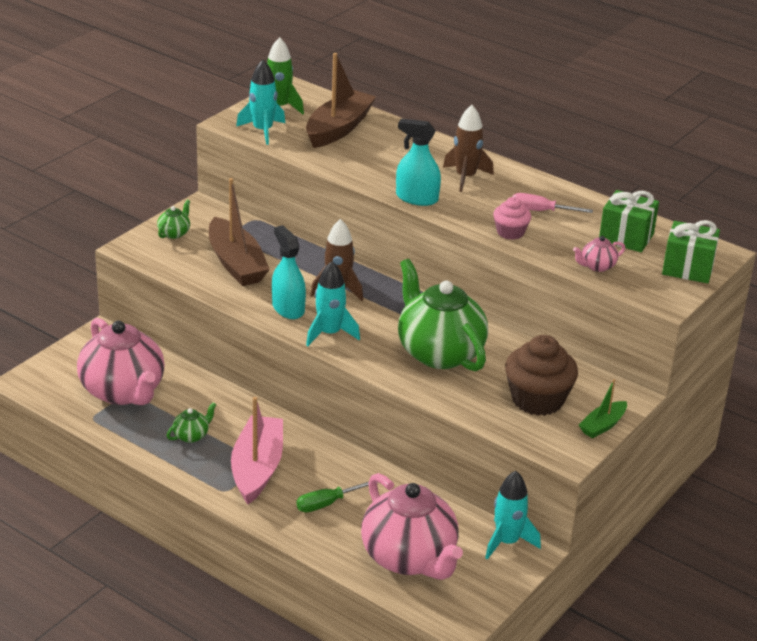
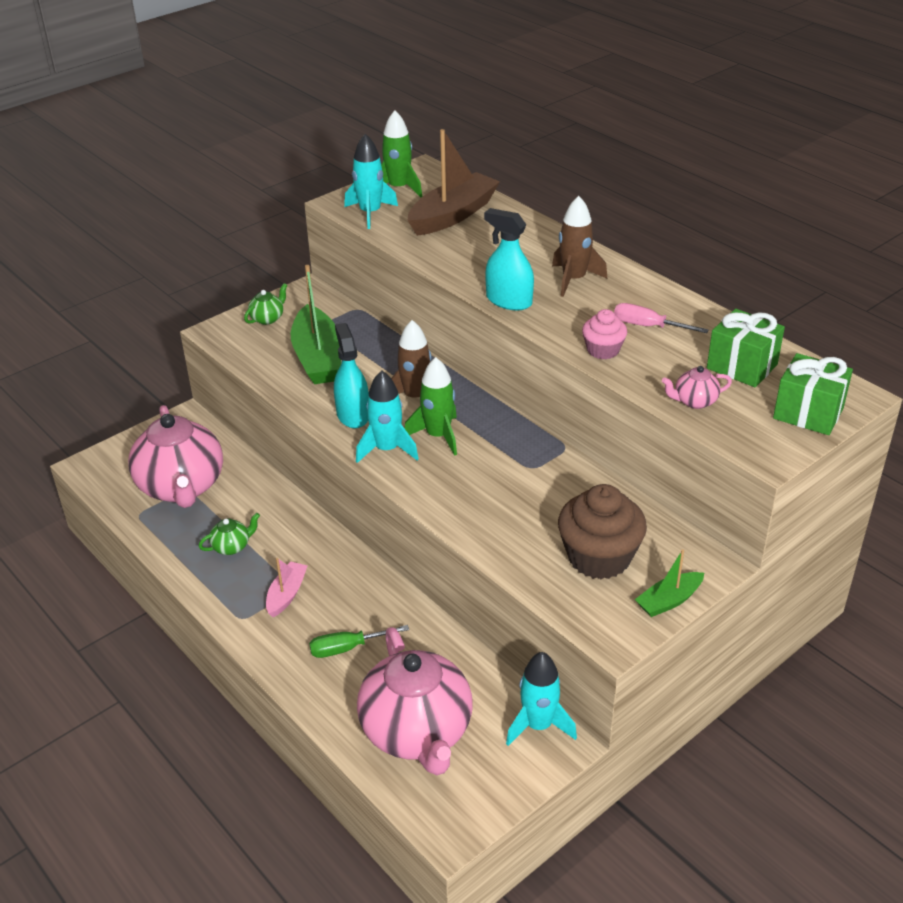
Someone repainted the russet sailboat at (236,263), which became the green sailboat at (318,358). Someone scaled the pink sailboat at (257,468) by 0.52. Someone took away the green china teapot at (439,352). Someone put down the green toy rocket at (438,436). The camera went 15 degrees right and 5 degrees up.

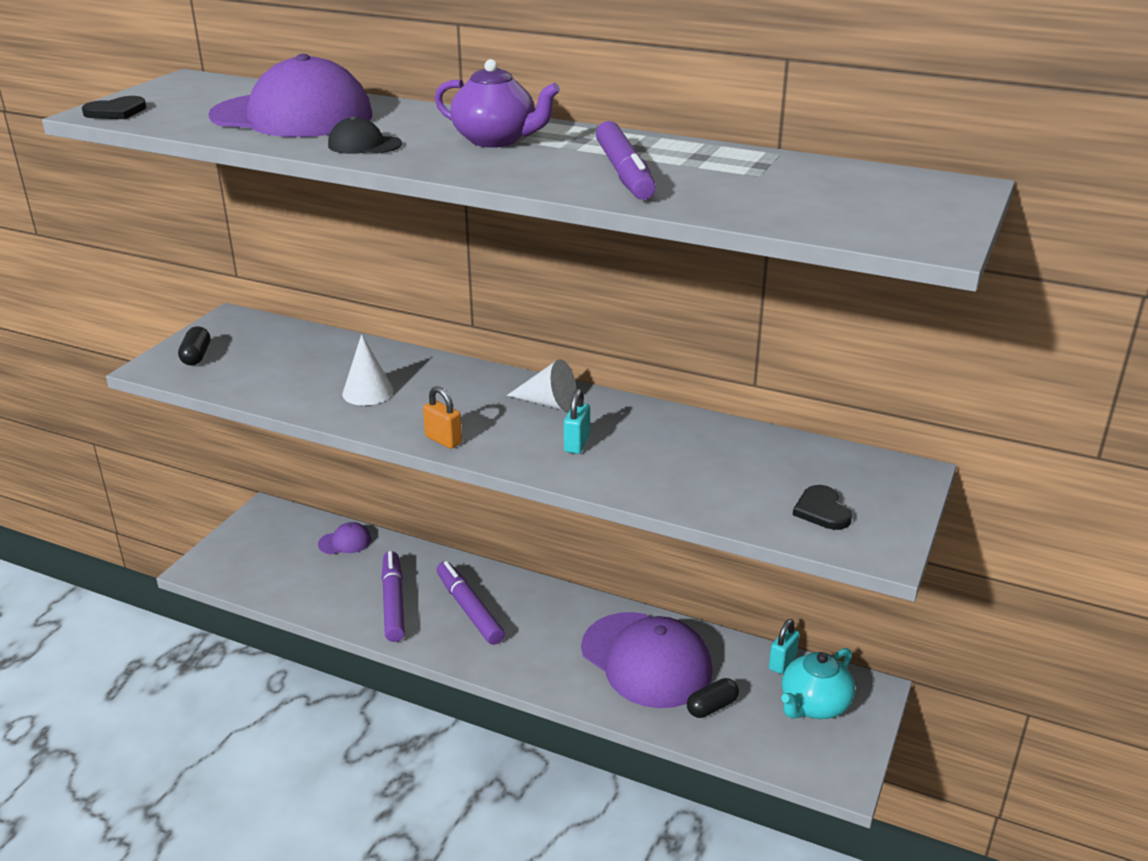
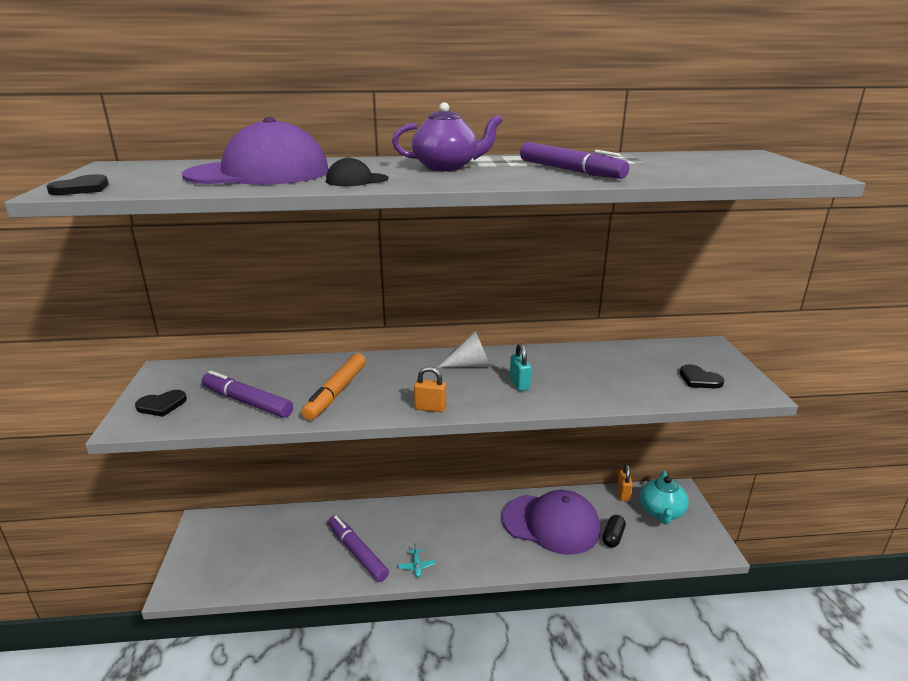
Someone swapped the black capsule at (196,356) for the black love heart at (161,405). Someone took away the royal purple baseball cap at (345,542). Someone swapped the snow-white cone shape at (368,392) for the orange-coloured marker pen at (337,392). Someone carried the royal purple marker pen from (469,609) to (247,402). Someone repainted the teal lock at (782,663), which became the orange-coloured lock at (623,494). Someone put down the teal plane at (416,566). The camera went 30 degrees left and 5 degrees down.

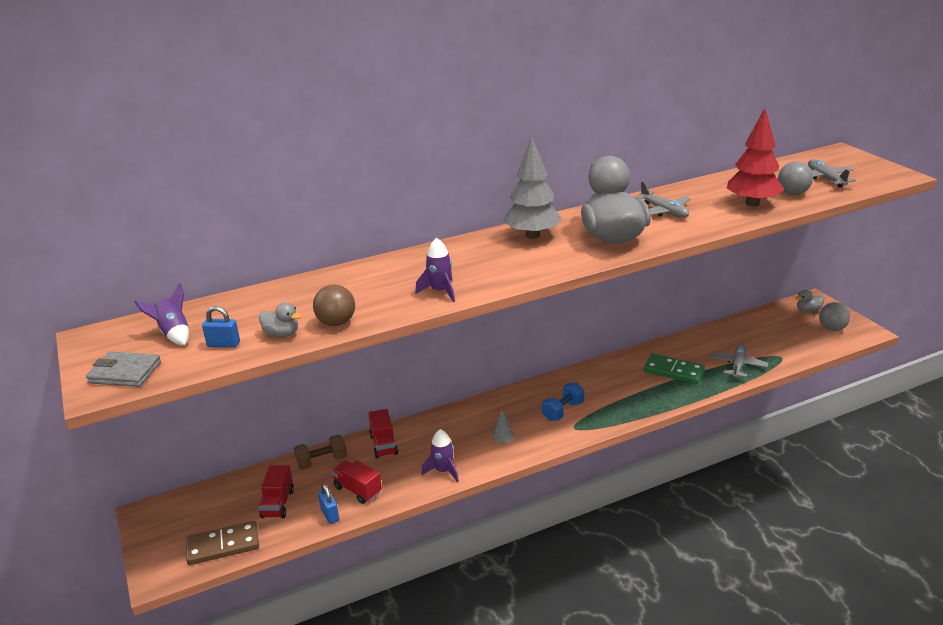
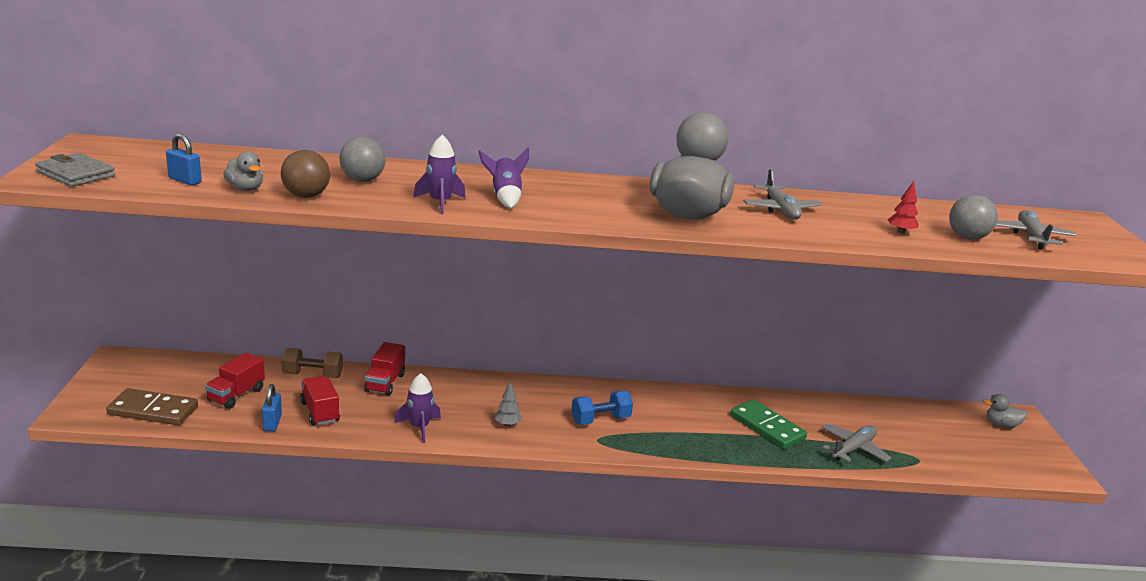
Someone carried the royal purple toy rocket from (173,334) to (505,197). Someone took away the grey toy tree at (532,235). Someone scaled the scarlet toy tree at (752,203) by 0.42. Someone carried the grey ball from (832,328) to (362,180). The camera went 20 degrees right and 5 degrees down.

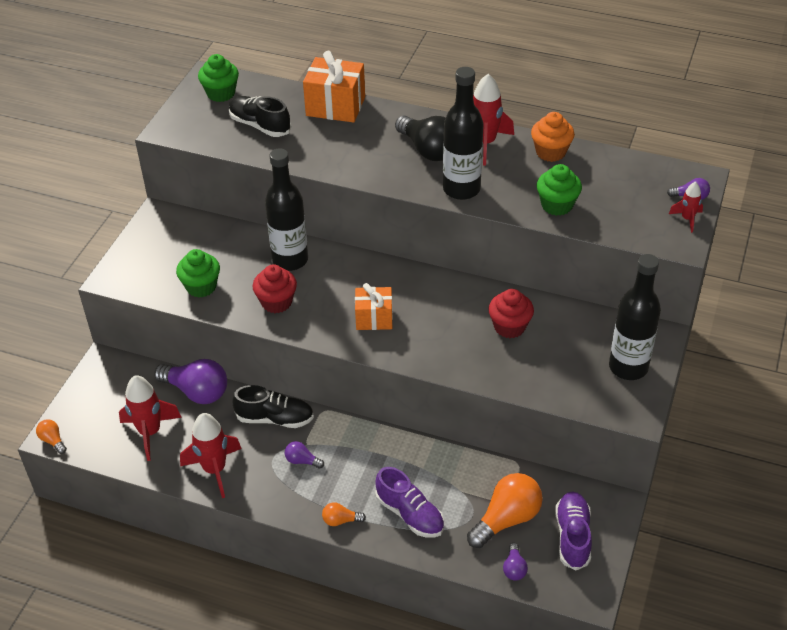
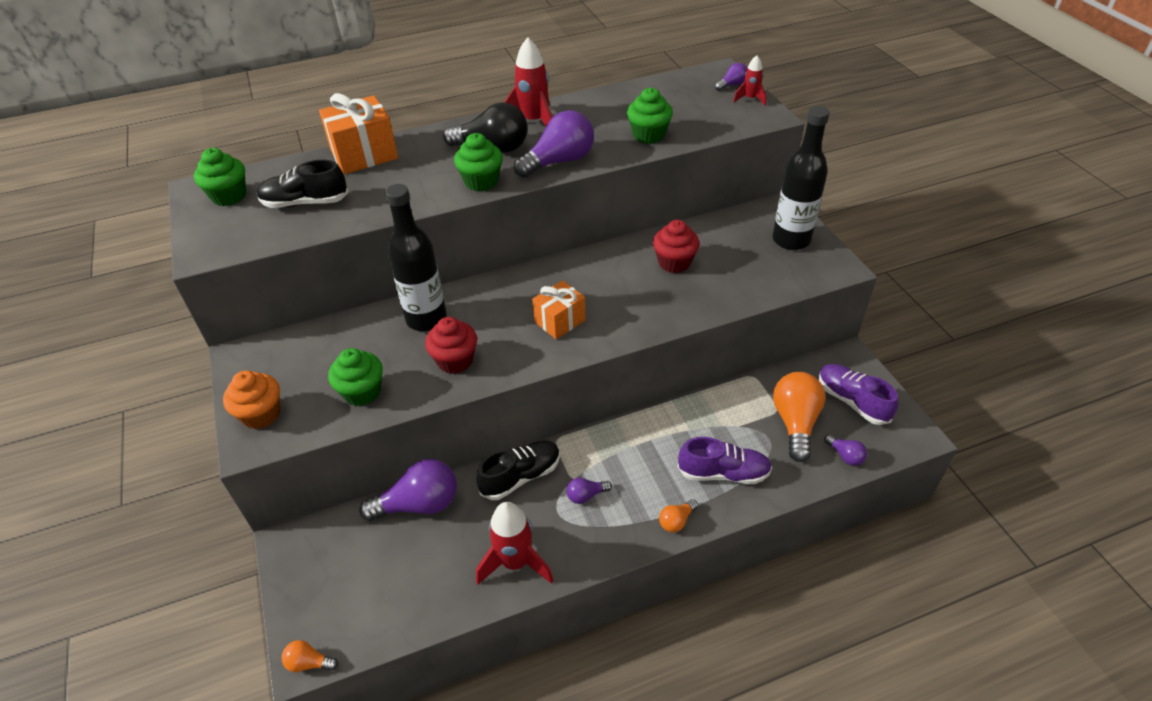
Someone took away the scarlet toy rocket at (150,432). Someone swapped the black bottle at (461,189) for the royal purple lightbulb at (559,161). Someone carried the orange-coloured fairy cake from (550,152) to (261,414). Someone put down the green fairy cake at (481,181). The camera went 40 degrees left and 0 degrees up.

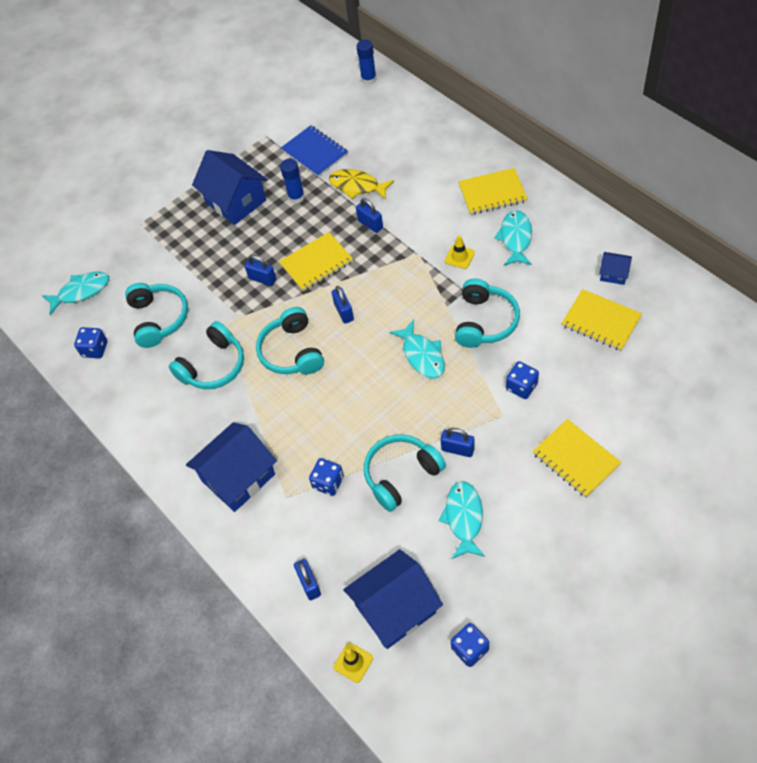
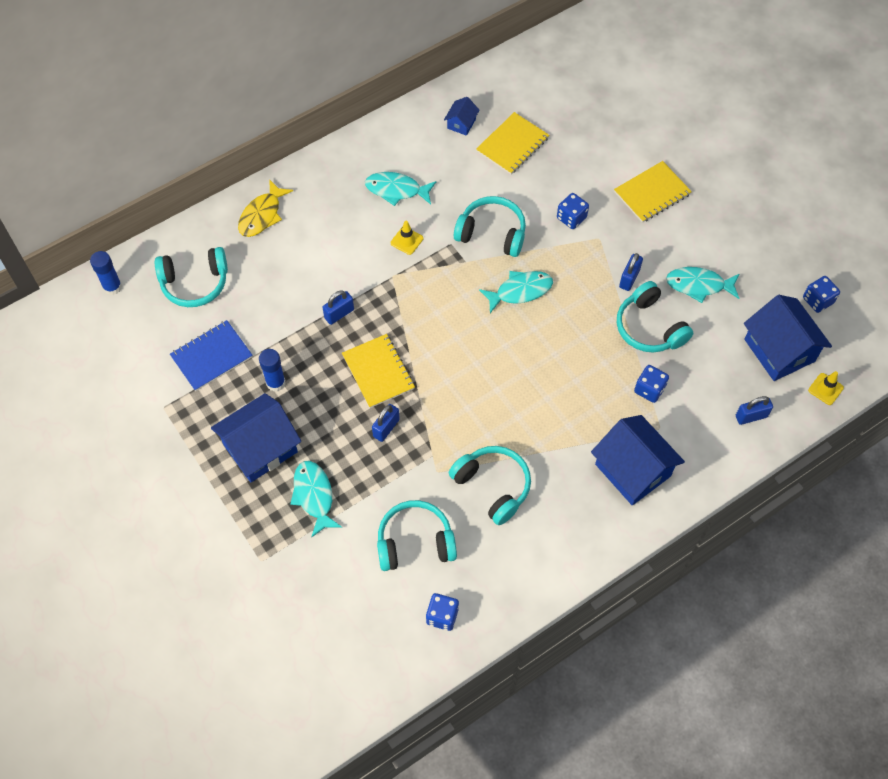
Someone carried the teal fish figure from (81,291) to (314,496). Someone carried the teal headset from (292,352) to (195,283). Someone carried the bright yellow fish figure from (357,186) to (262,215). Someone took away the blue lock at (344,312). Someone took away the bright yellow notebook at (492,193). The camera went 90 degrees left and 5 degrees up.

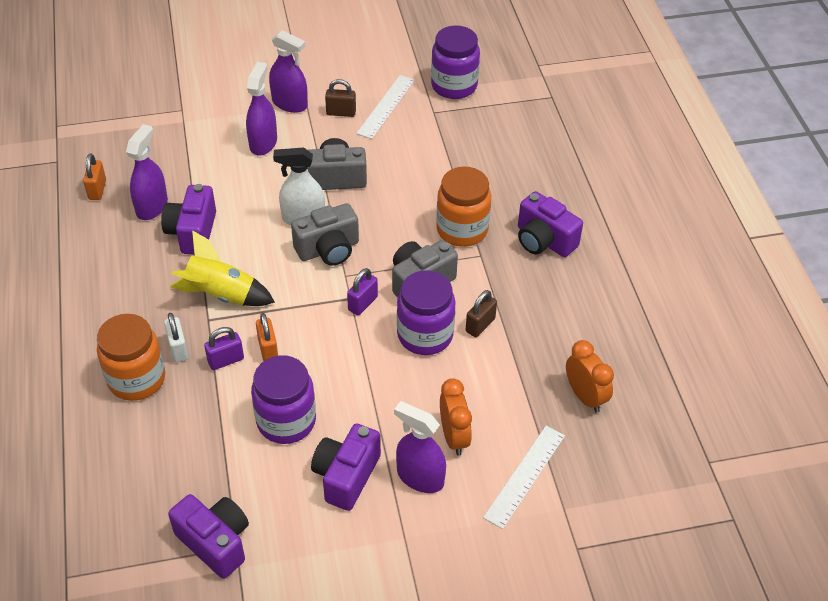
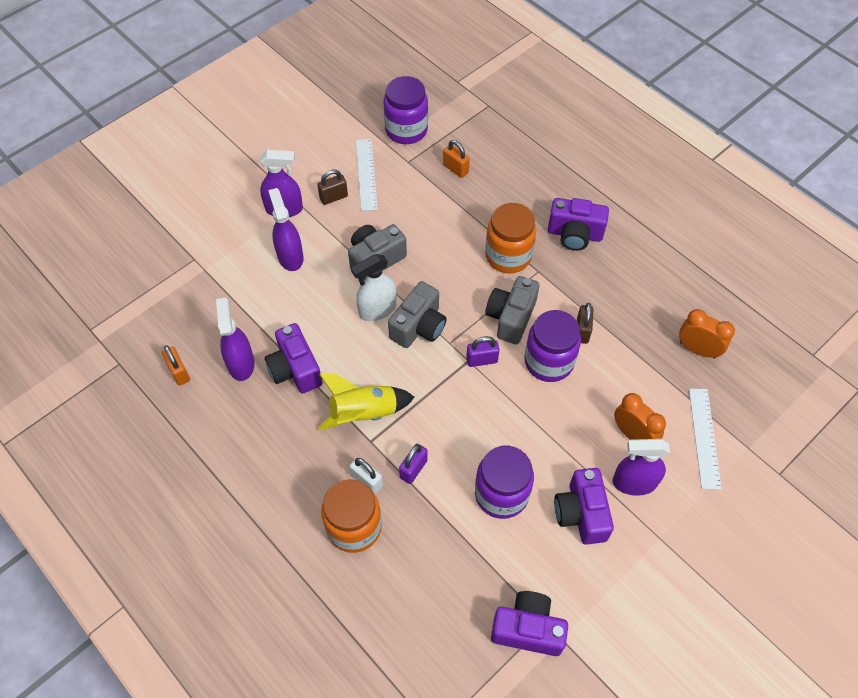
Someone carried the orange-coloured lock from (268,349) to (455,169). Someone rotated the royal purple lock at (363,303) by 75 degrees clockwise. The camera went 30 degrees left and 10 degrees up.

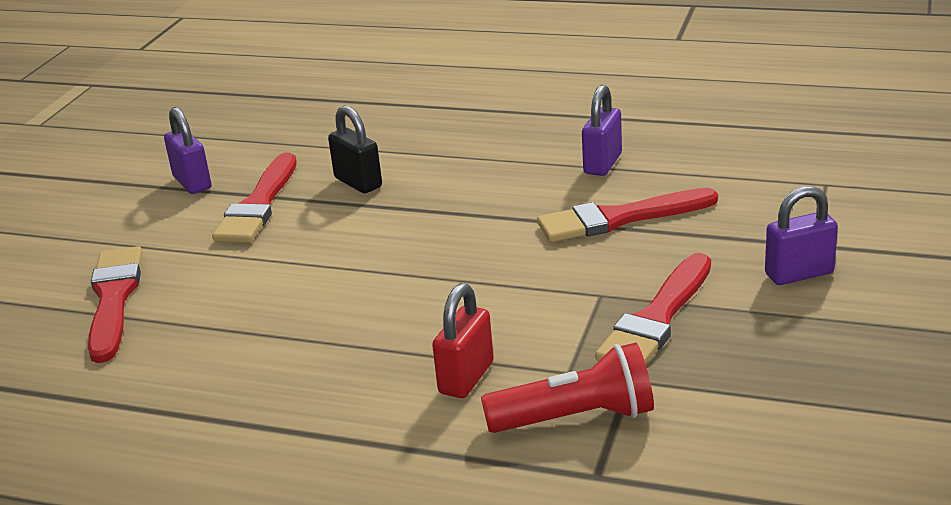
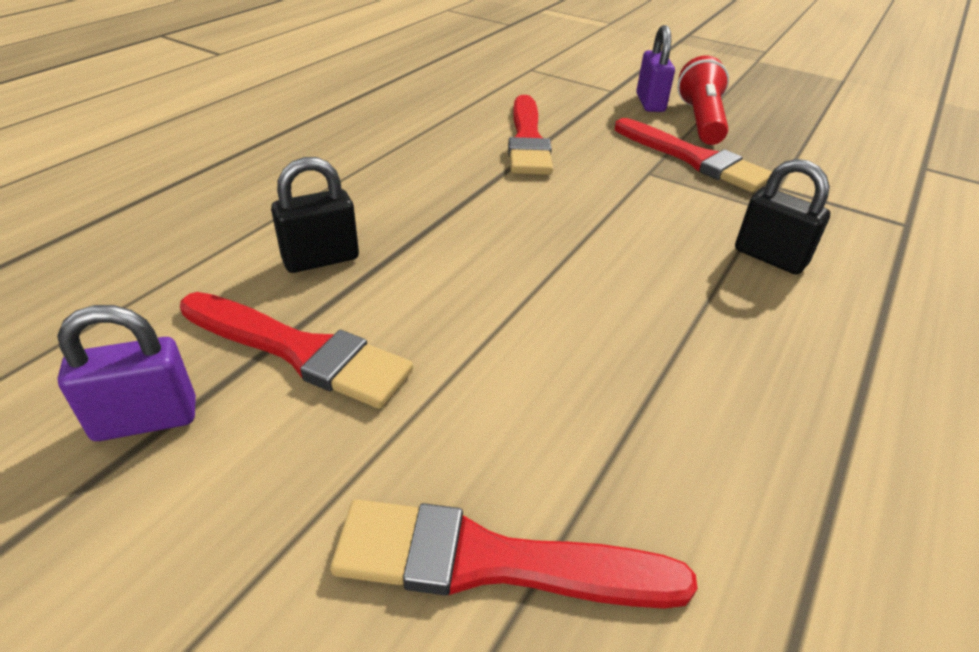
Someone repainted the scarlet lock at (466,378), which became the black lock at (770,257). Someone carried the scarlet pocket torch from (575,418) to (700,121). Someone took away the royal purple lock at (602,164). The camera went 80 degrees left and 10 degrees up.

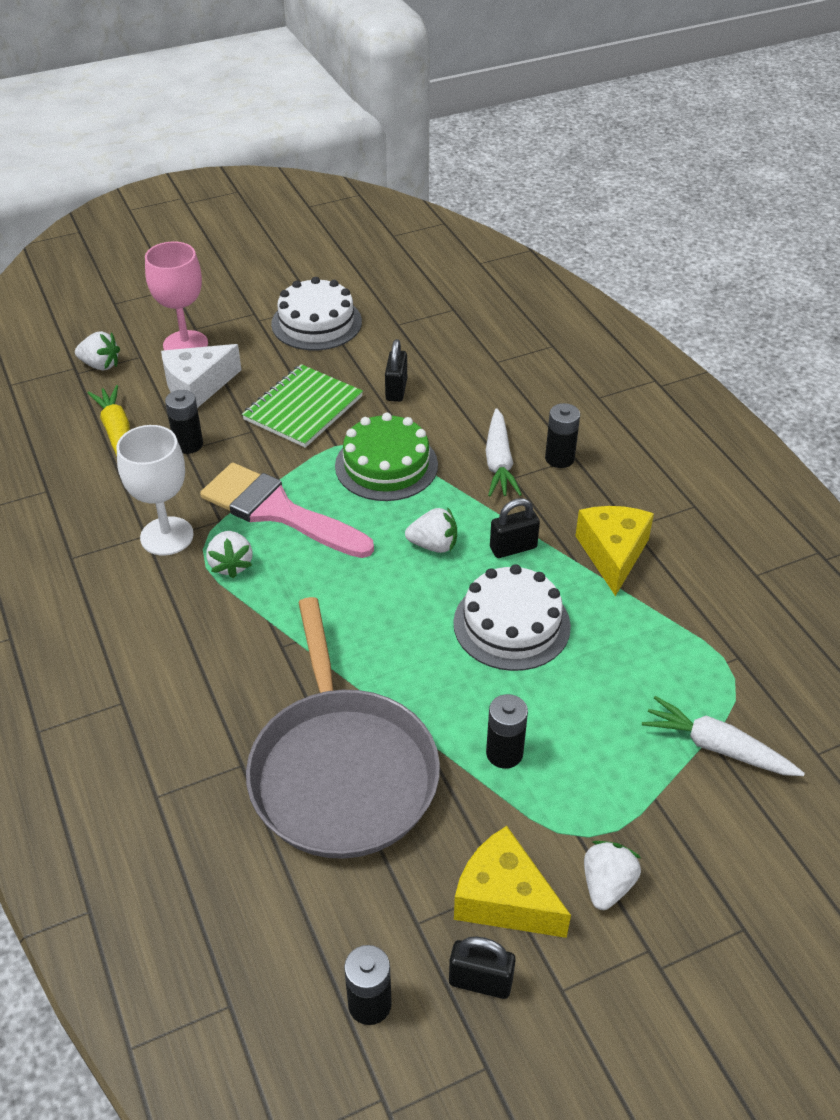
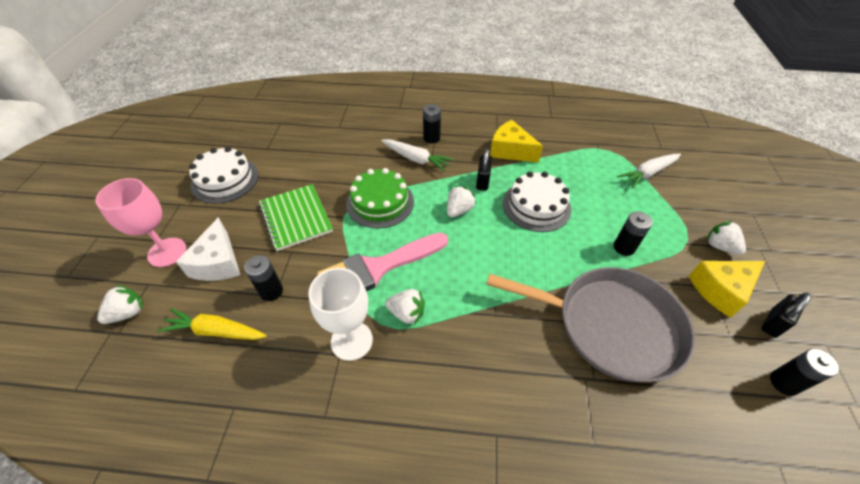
Someone took away the black lock at (396,390). The camera went 60 degrees left and 5 degrees up.

